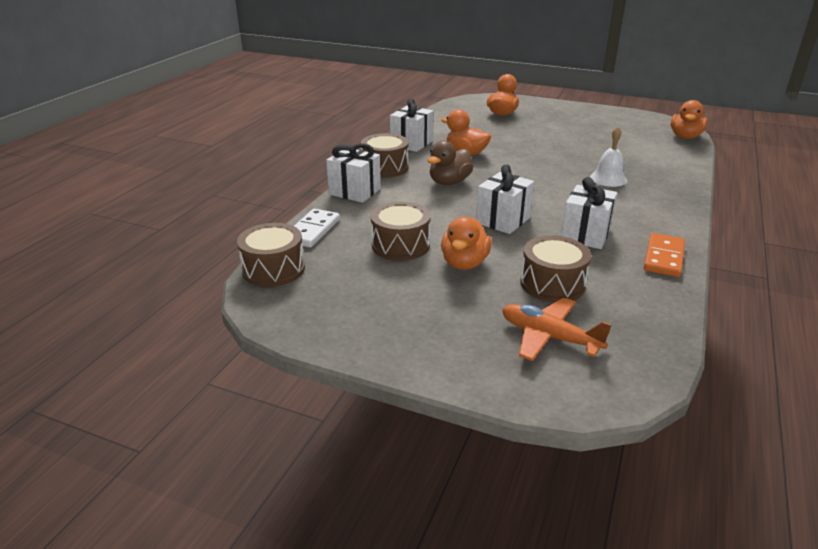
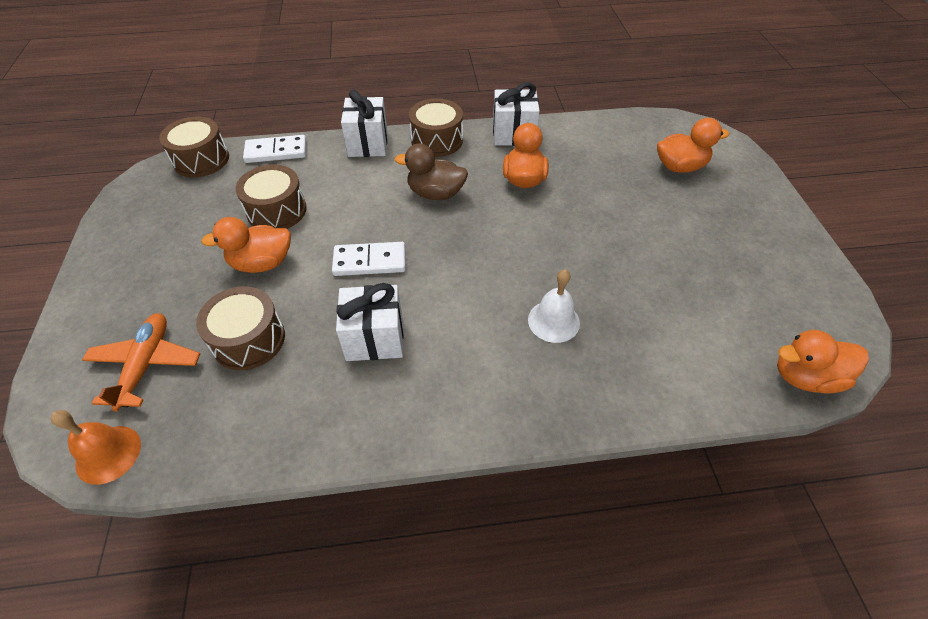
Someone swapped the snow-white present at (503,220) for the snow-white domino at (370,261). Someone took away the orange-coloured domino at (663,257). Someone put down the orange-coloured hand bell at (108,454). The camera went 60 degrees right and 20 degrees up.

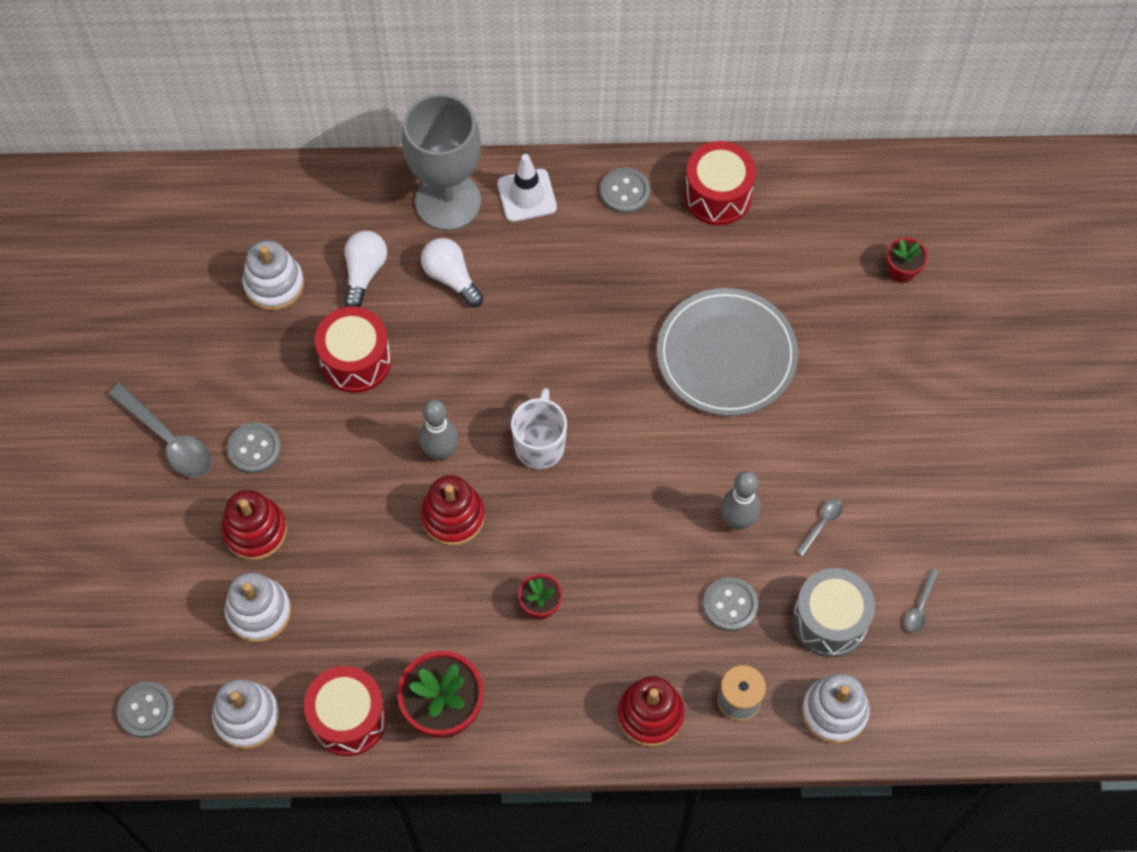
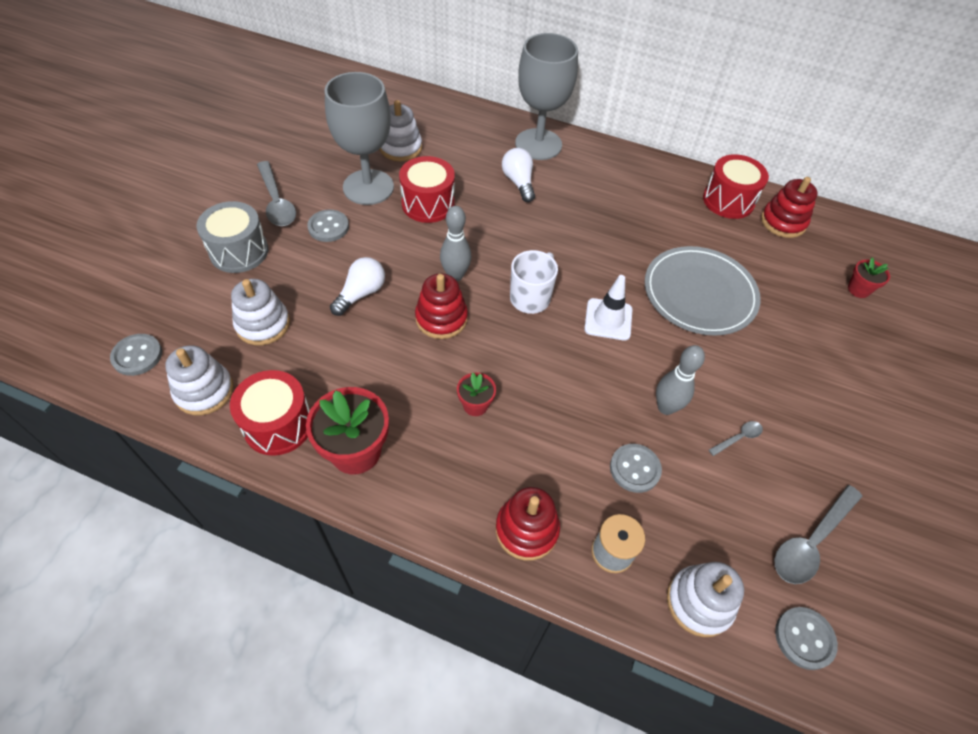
Someone carried the scarlet ring stacker from (255,531) to (783,222). Someone carried the snow-white lightbulb from (364,273) to (361,294). Someone carried the snow-white road cone from (527,195) to (608,319). Someone carried the grey button from (625,192) to (804,638). Someone carried the grey drum from (829,621) to (239,251). Someone scaled the grey spoon at (920,607) by 2.01. Someone put down the grey wine glass at (368,187). The camera went 20 degrees right and 10 degrees down.

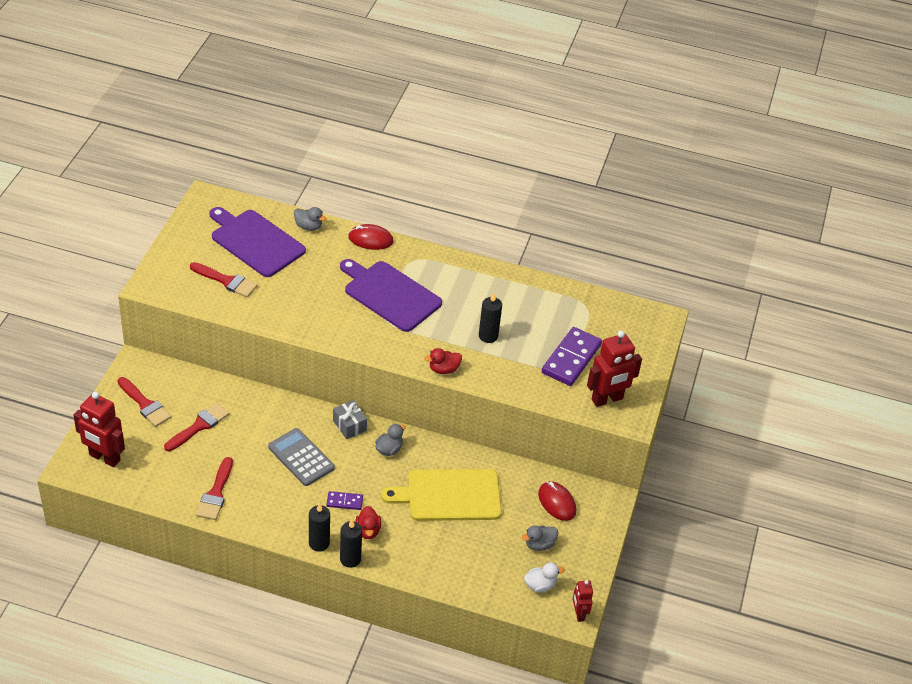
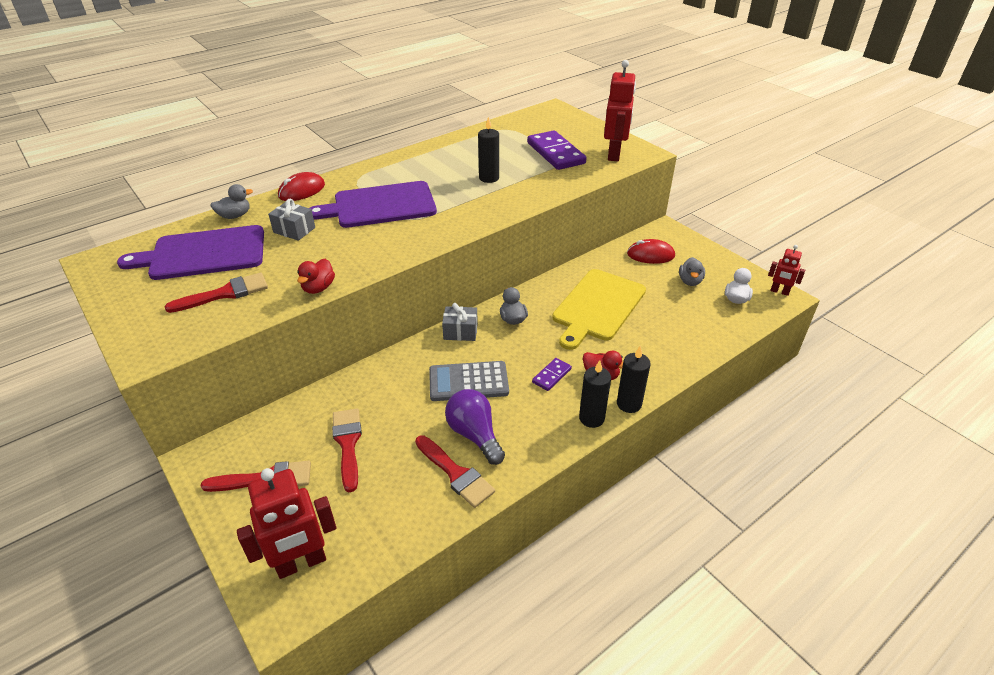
Someone carried the scarlet toy duck from (443,369) to (318,288). Someone put down the grey present at (294,230). Someone put down the royal purple lightbulb at (474,435). The camera went 50 degrees left and 5 degrees down.

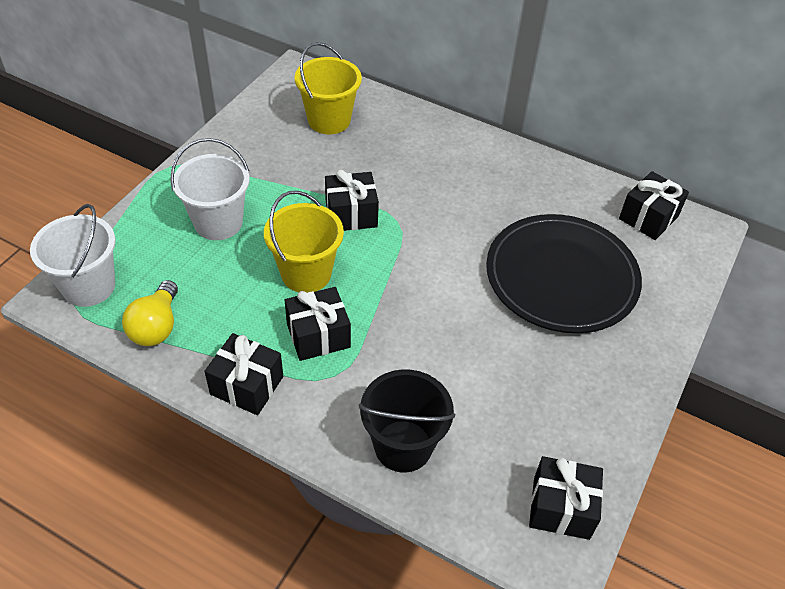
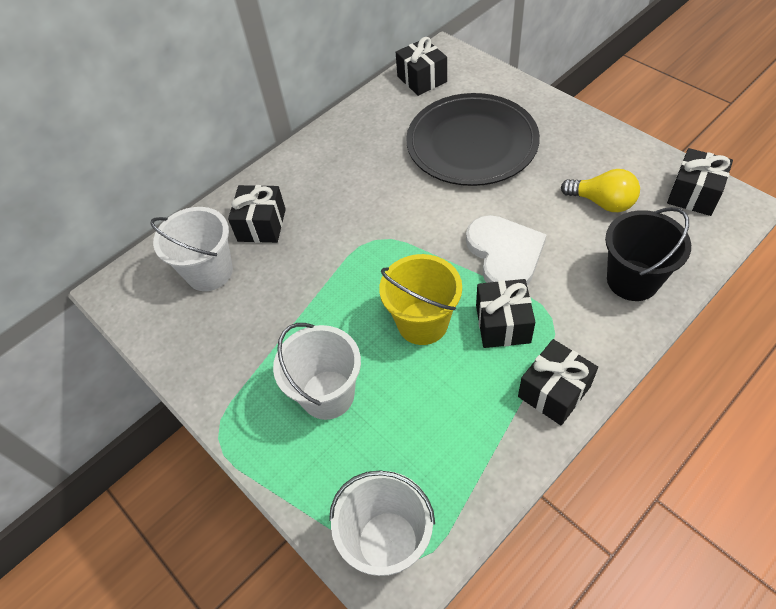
Someone carried the bright yellow lightbulb from (156,326) to (602,202). Someone repainted the bright yellow bucket at (329,120), which became the snow-white bucket at (209,272). Someone carried the black present from (351,214) to (262,225). Someone put down the snow-white love heart at (504,254). The camera went 65 degrees left and 5 degrees up.

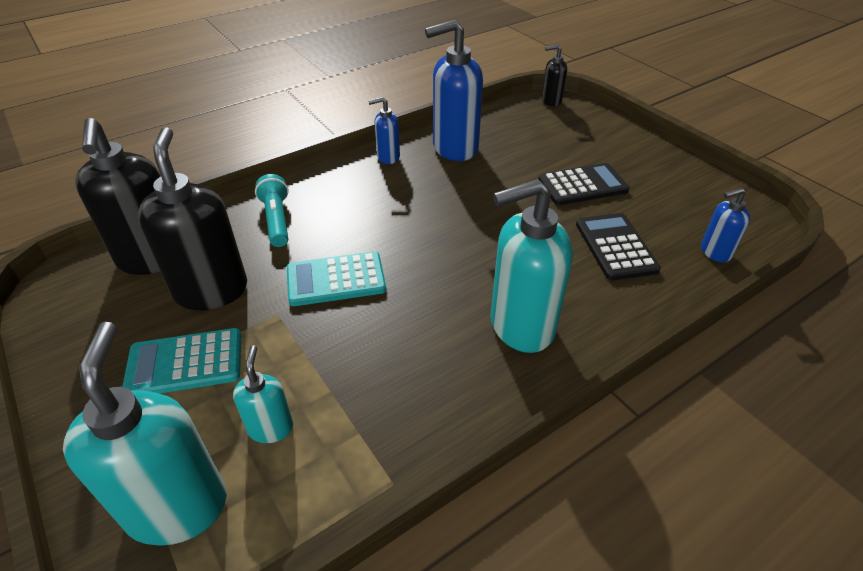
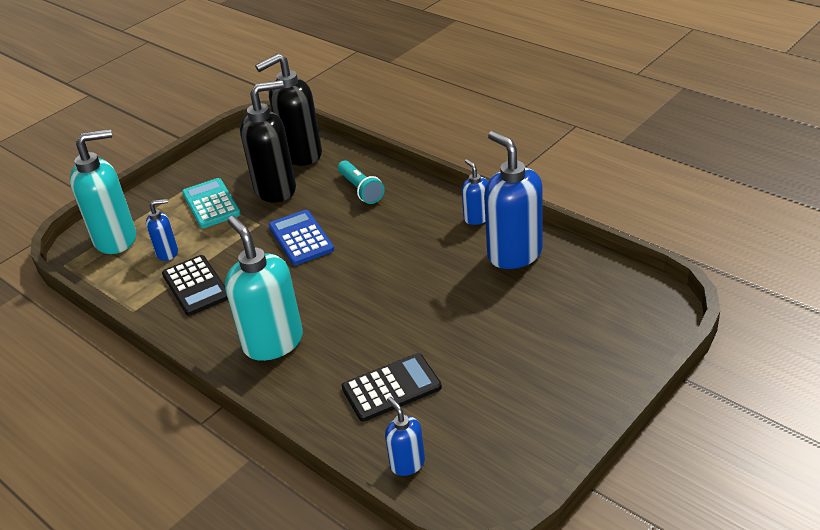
Someone repainted the teal soap pump at (271,428), which became the blue soap pump at (167,253). Someone rotated the teal pocket torch at (277,220) by 90 degrees clockwise. Someone repainted the teal calculator at (336,279), which became the blue calculator at (301,238). Someone carried the black calculator from (582,185) to (196,286). Someone took away the black soap pump at (551,101). The camera went 80 degrees right and 5 degrees down.

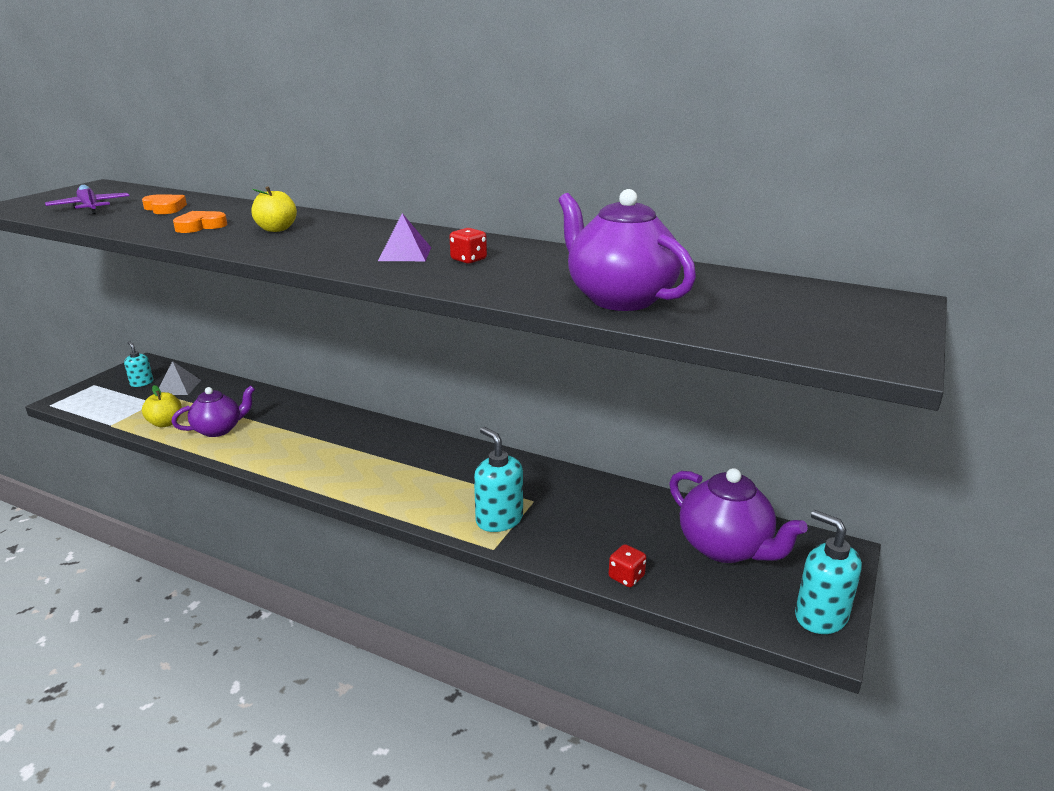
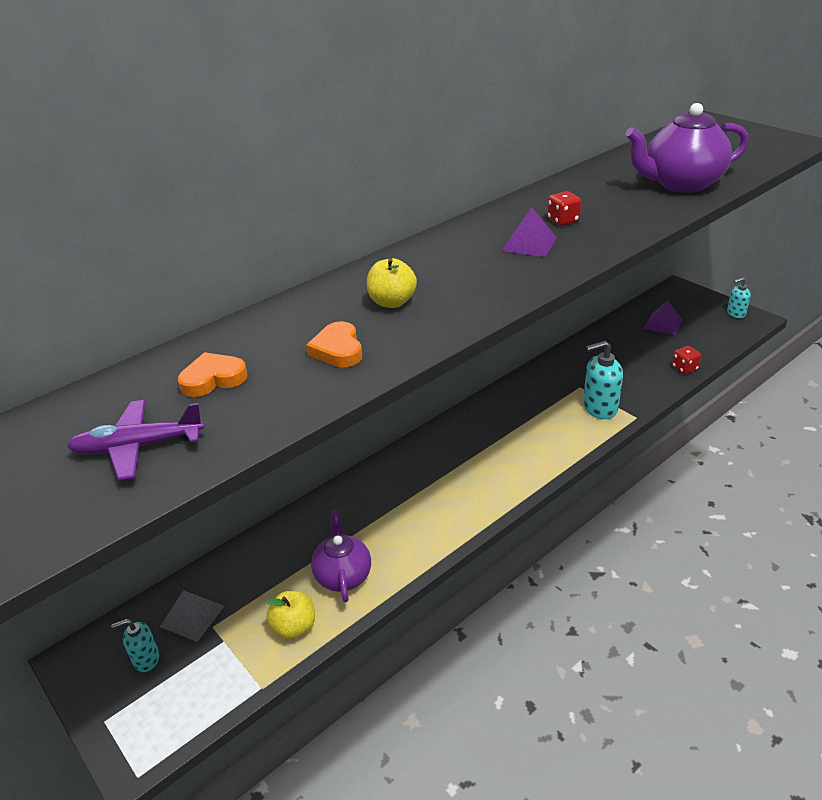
Someone swapped the royal purple china teapot at (725,547) for the royal purple solid pyramid at (663,324). Someone scaled the teal soap pump at (820,616) by 0.59. The camera went 65 degrees left and 10 degrees up.

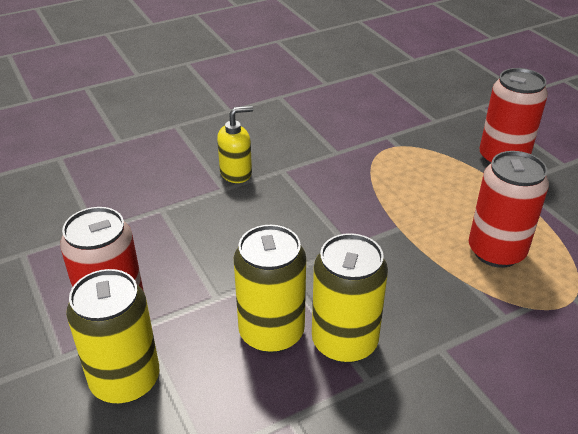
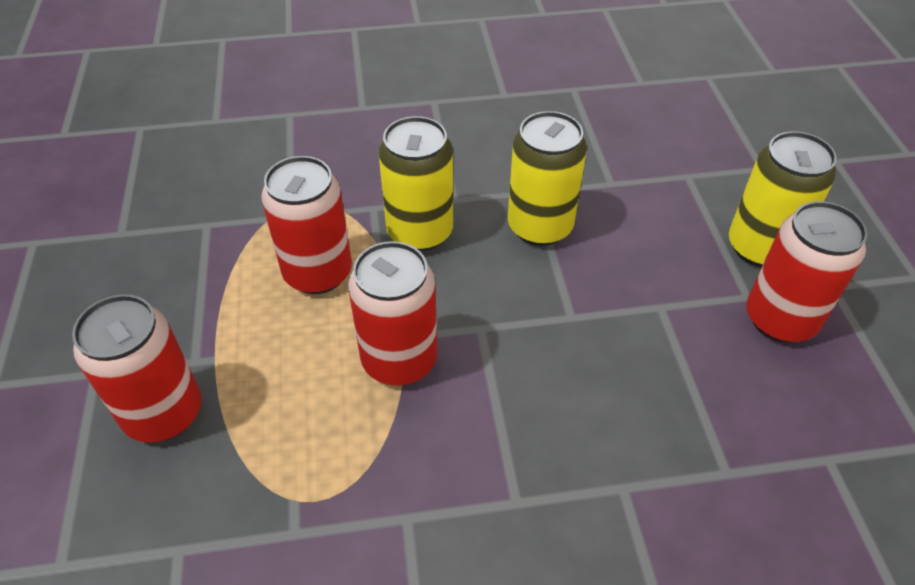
Someone took away the bright yellow soap pump at (236,173). Someone carried the bright yellow soda can from (271,332) to (420,232). Someone put down the scarlet soda can at (399,360). The camera went 160 degrees left and 10 degrees up.

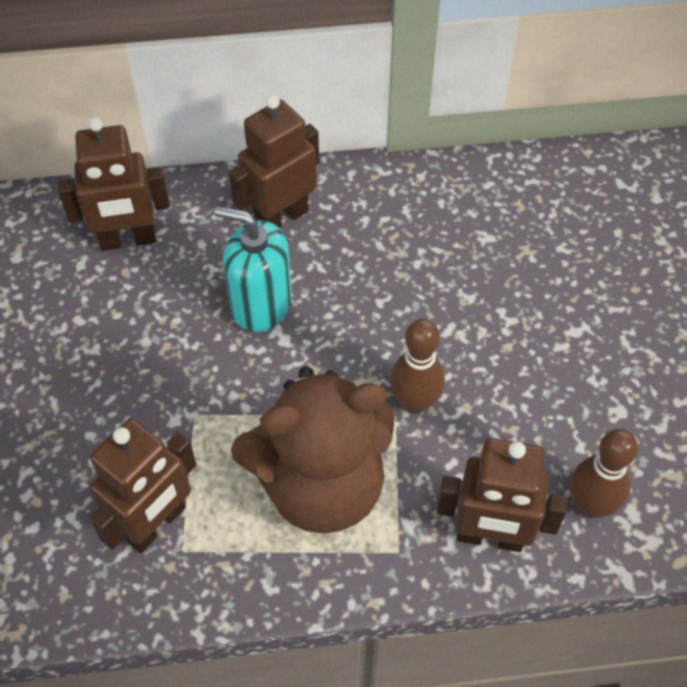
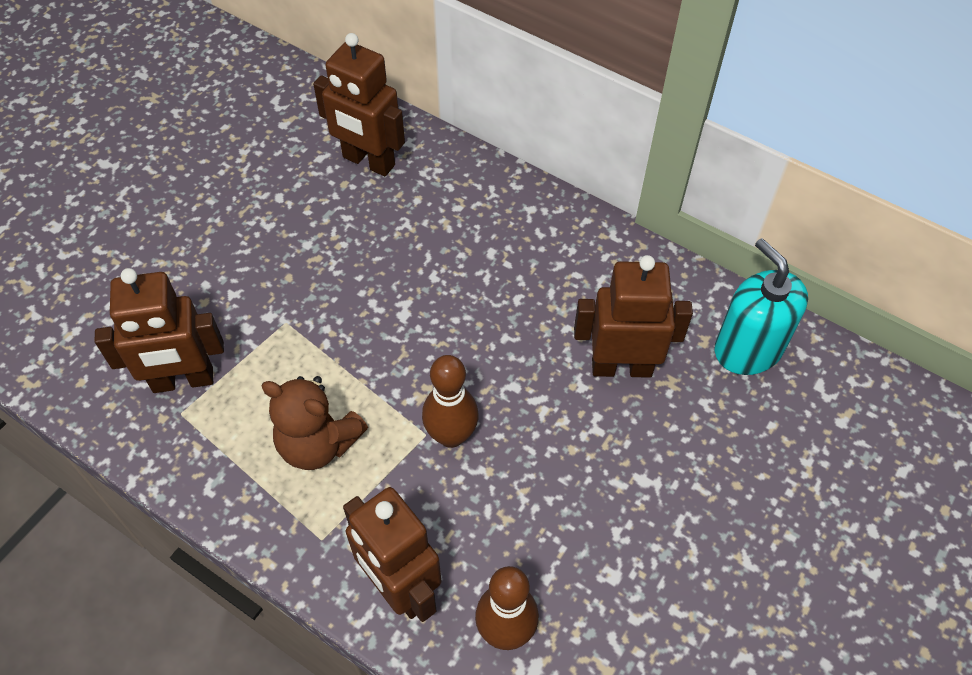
Someone carried the teal soap pump from (261,304) to (748,349). Someone carried the russet toy robot from (281,218) to (621,367). Someone scaled the russet teddy bear at (321,485) by 0.60. The camera went 40 degrees right and 0 degrees up.

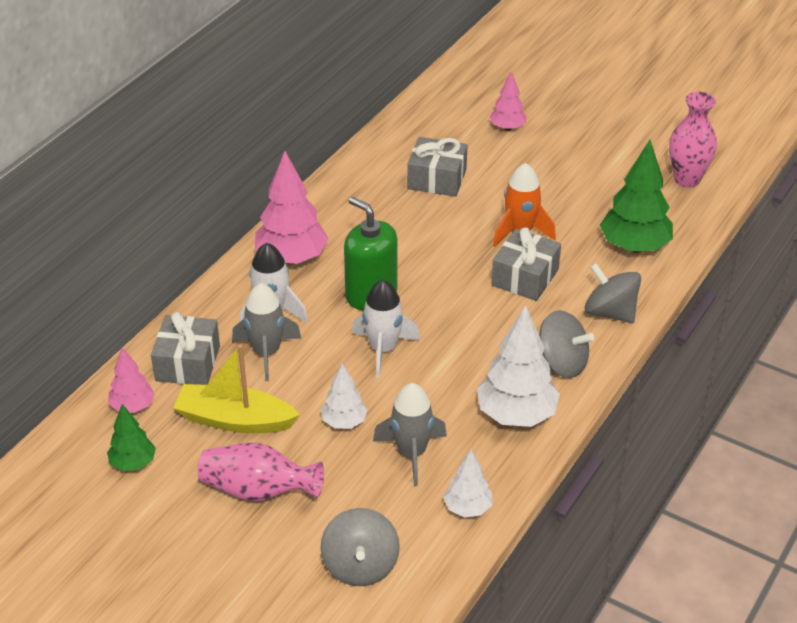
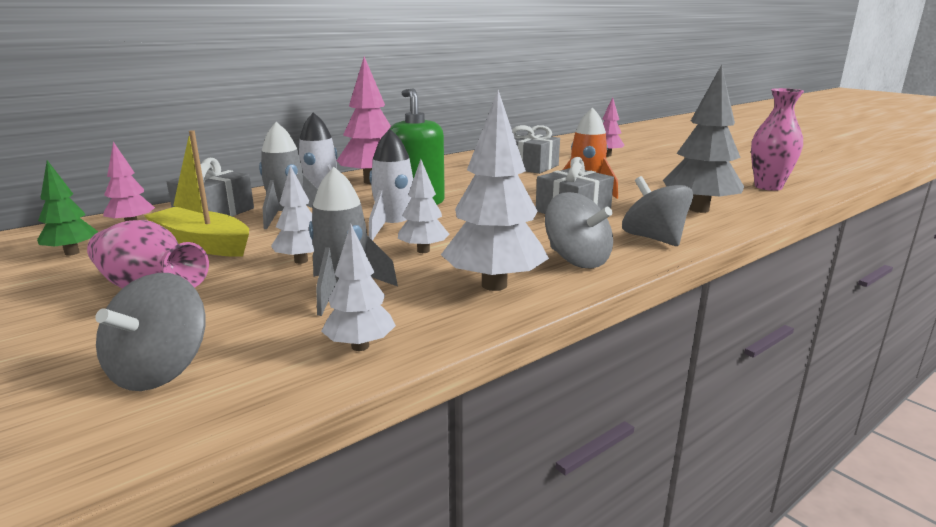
Someone repainted the green toy tree at (634,247), which became the grey toy tree at (699,209). Someone put down the snow-white toy tree at (423,251). The camera went 20 degrees right and 20 degrees down.

